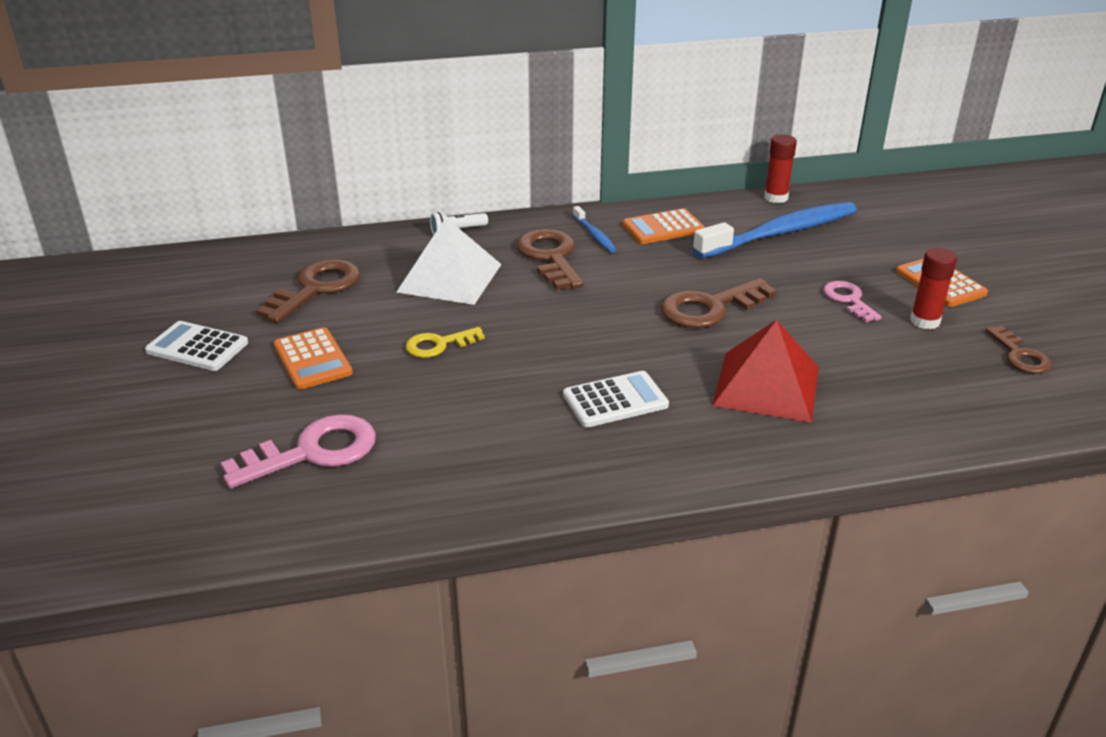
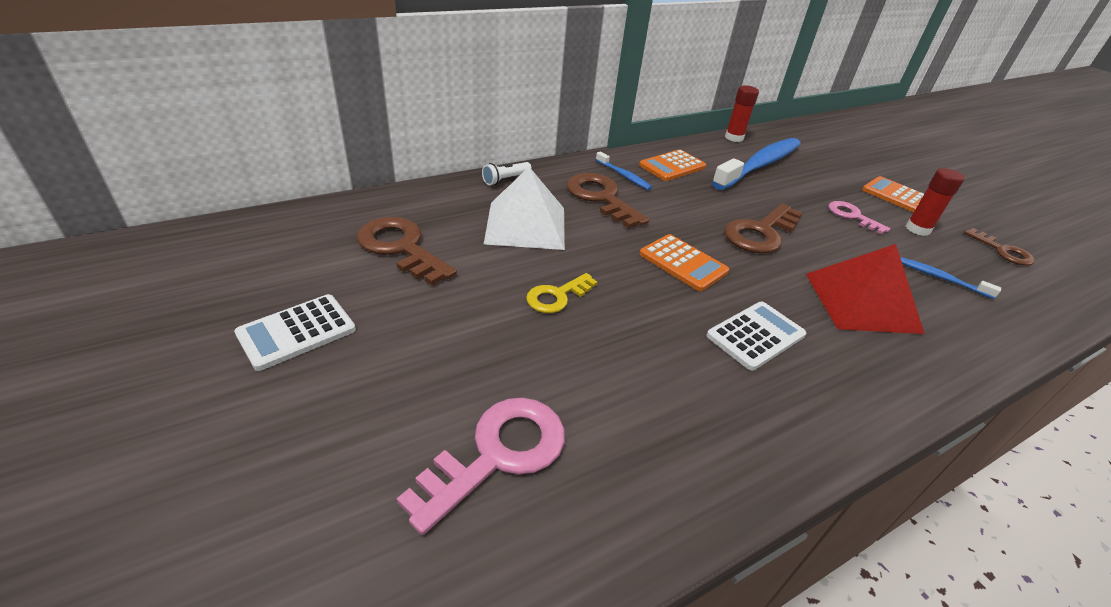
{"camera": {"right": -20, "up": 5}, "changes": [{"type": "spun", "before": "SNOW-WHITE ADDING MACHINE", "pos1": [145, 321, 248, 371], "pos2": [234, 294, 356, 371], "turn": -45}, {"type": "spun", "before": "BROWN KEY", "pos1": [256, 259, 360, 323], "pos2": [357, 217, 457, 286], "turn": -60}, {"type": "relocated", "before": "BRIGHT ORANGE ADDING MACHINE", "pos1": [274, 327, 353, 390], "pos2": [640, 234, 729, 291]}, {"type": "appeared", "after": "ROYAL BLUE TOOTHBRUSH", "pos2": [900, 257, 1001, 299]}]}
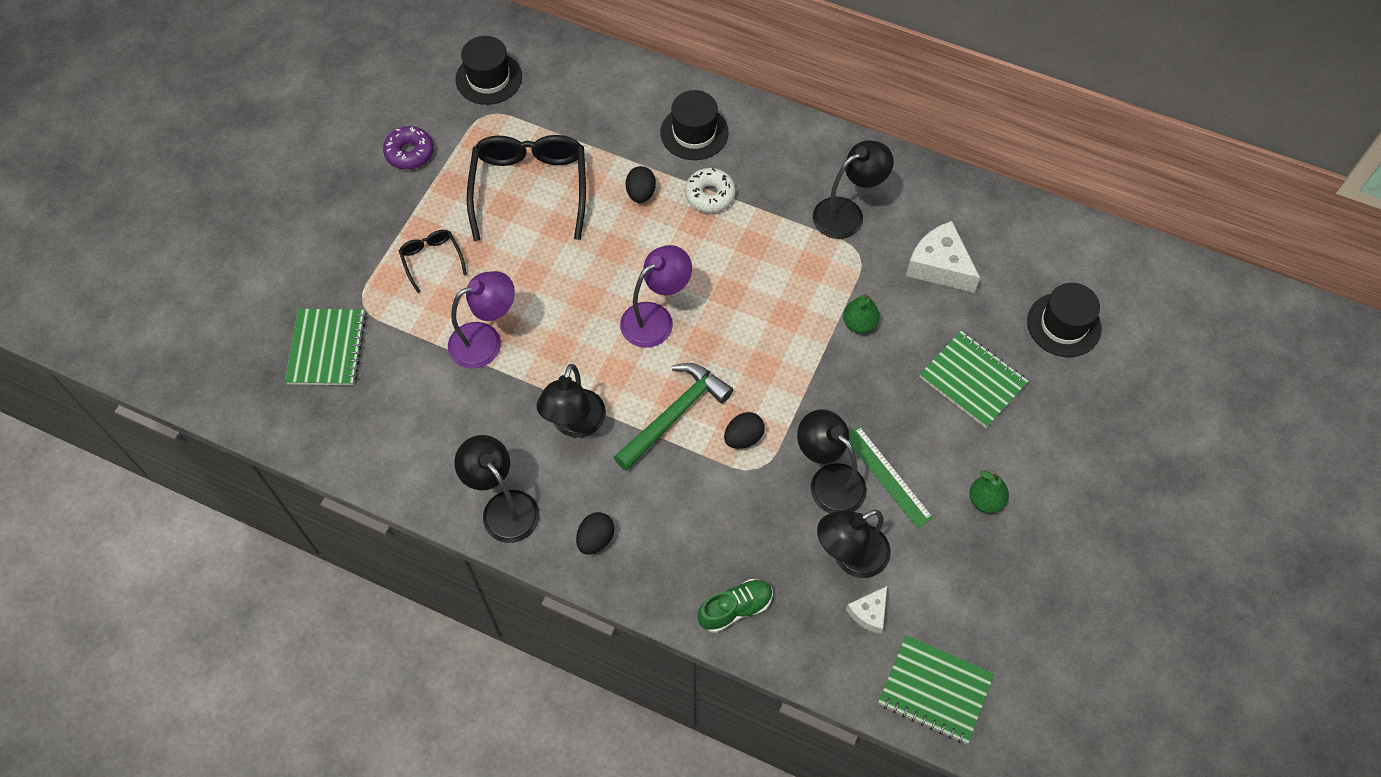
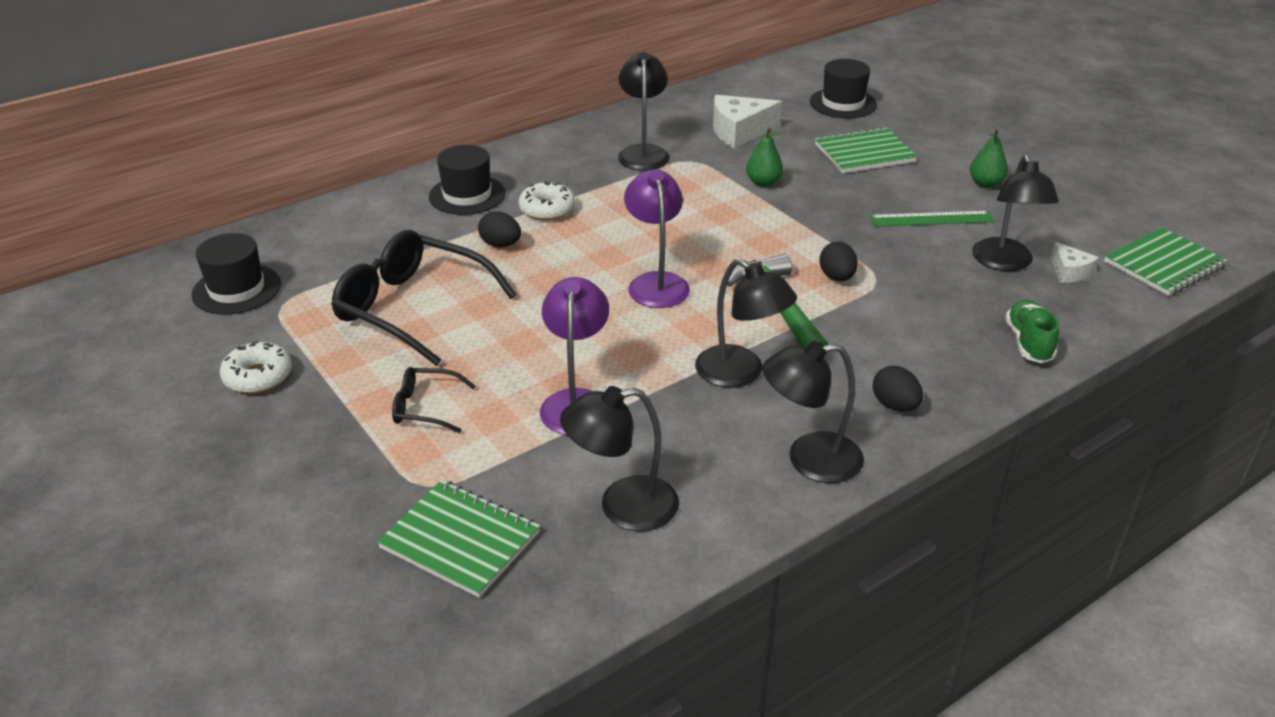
{"camera": {"right": -60, "up": -25}, "changes": [{"type": "colour", "before": "ROYAL PURPLE GLAZED DONUT", "after": "SNOW-WHITE GLAZED DONUT", "pos1": [383, 126, 434, 170], "pos2": [220, 341, 292, 394]}, {"type": "relocated", "before": "BLACK READING LAMP", "pos1": [797, 409, 867, 513], "pos2": [560, 386, 679, 531]}]}
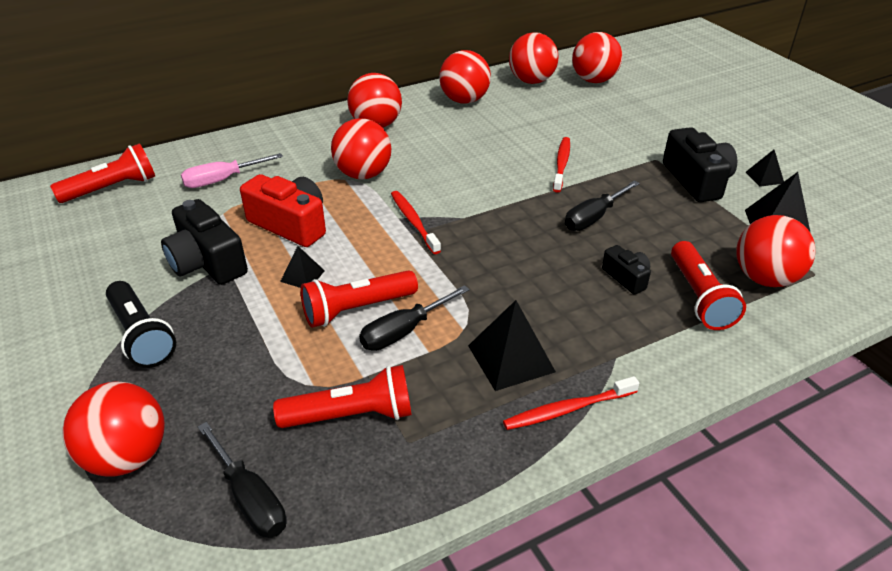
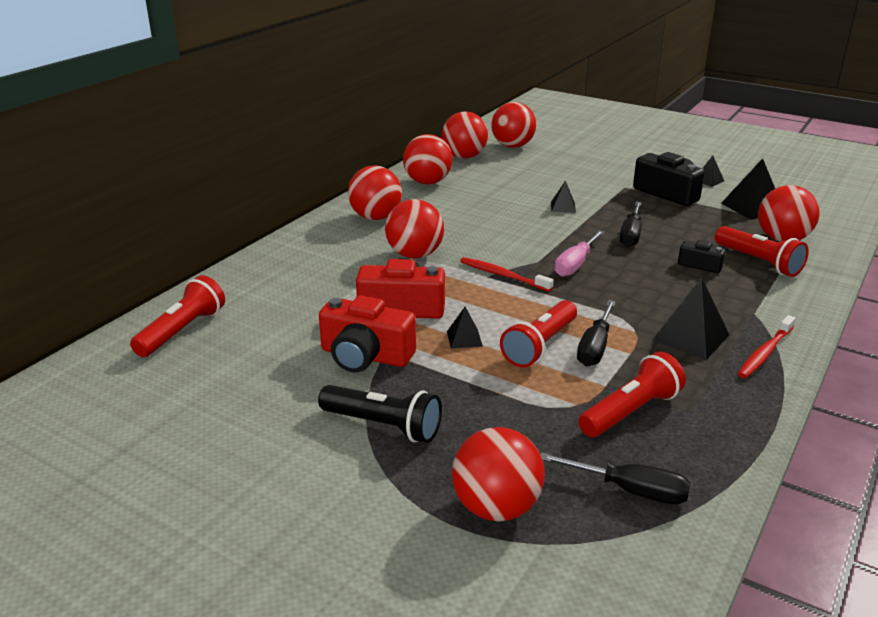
{"camera": {"right": -30, "up": -10}, "changes": [{"type": "colour", "before": "BLACK PHOTO CAMERA", "after": "RED PHOTO CAMERA", "pos1": [161, 199, 248, 285], "pos2": [319, 295, 416, 373]}, {"type": "exchanged", "before": "RED TOOTHBRUSH", "after": "BLACK SOLID PYRAMID", "pos1": [553, 137, 570, 192], "pos2": [551, 181, 576, 213]}, {"type": "relocated", "before": "ROSY HAND SCREWDRIVER", "pos1": [181, 153, 283, 188], "pos2": [555, 230, 604, 277]}]}
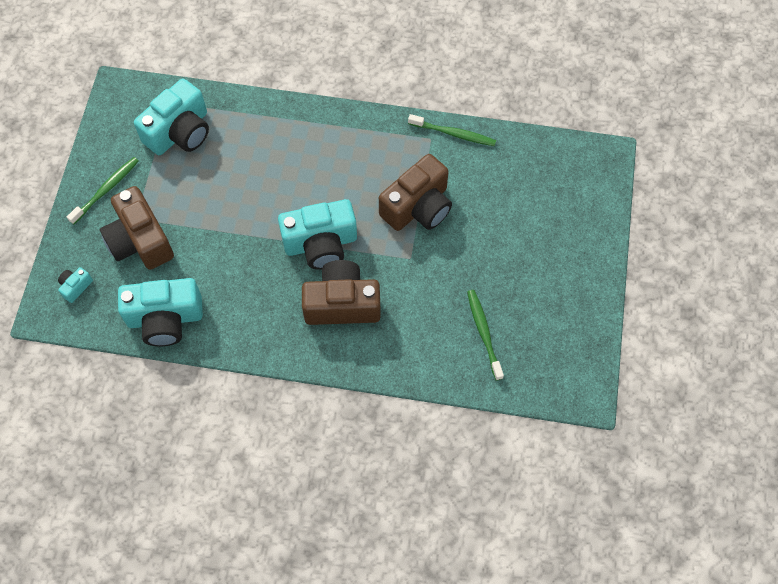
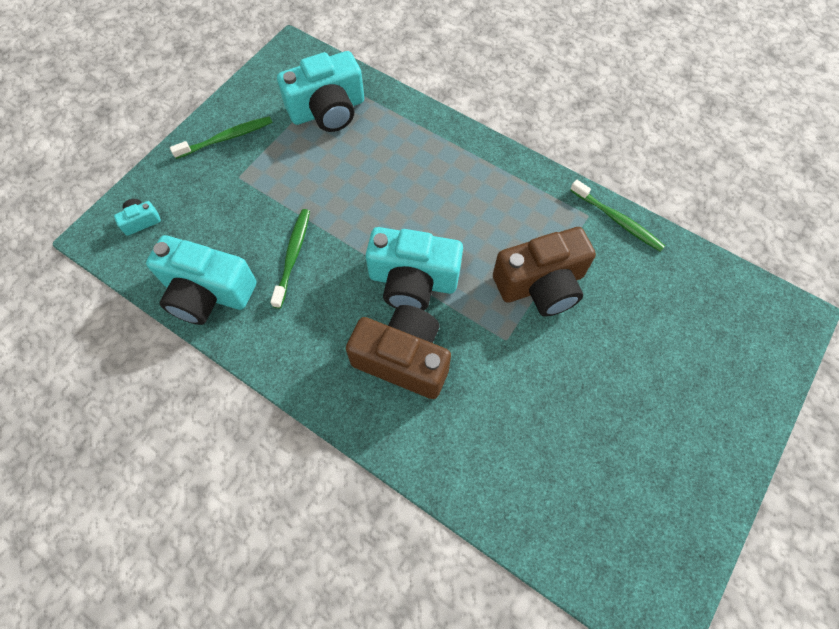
{"camera": {"right": 25, "up": 0}, "changes": [{"type": "relocated", "before": "GREEN TOOTHBRUSH", "pos1": [467, 290, 504, 381], "pos2": [270, 209, 310, 309]}, {"type": "missing", "before": "BROWN PHOTO CAMERA", "pos1": [100, 186, 174, 270]}]}
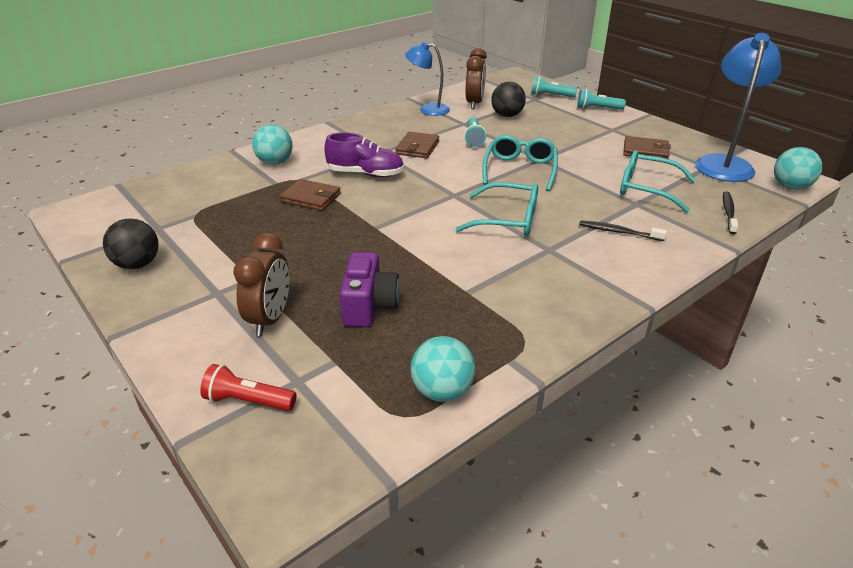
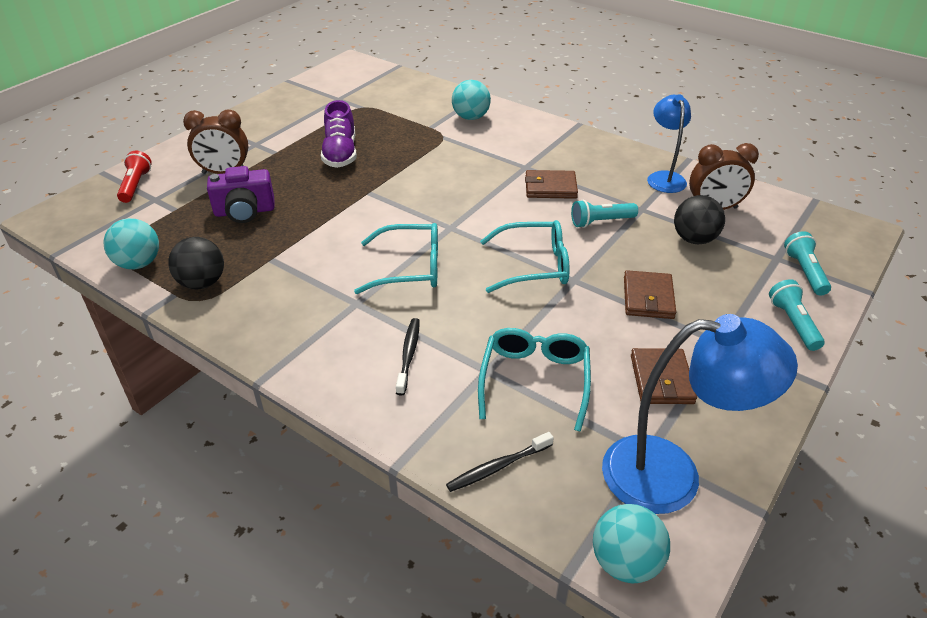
{"camera": {"right": 75, "up": 5}, "changes": [{"type": "relocated", "before": "BLACK PLAY BALL", "pos1": [103, 218, 159, 269], "pos2": [168, 237, 224, 289]}, {"type": "relocated", "before": "ROYAL PURPLE SHOE", "pos1": [324, 132, 404, 177], "pos2": [321, 100, 357, 168]}, {"type": "spun", "before": "TURQUOISE GLASSES", "pos1": [455, 182, 538, 236], "pos2": [354, 223, 438, 294], "turn": -90}, {"type": "spun", "before": "BLACK TOOTHBRUSH", "pos1": [723, 191, 738, 234], "pos2": [446, 432, 554, 492], "turn": 150}, {"type": "relocated", "before": "BROWN CARD WALLET", "pos1": [280, 179, 341, 211], "pos2": [624, 270, 676, 319]}]}
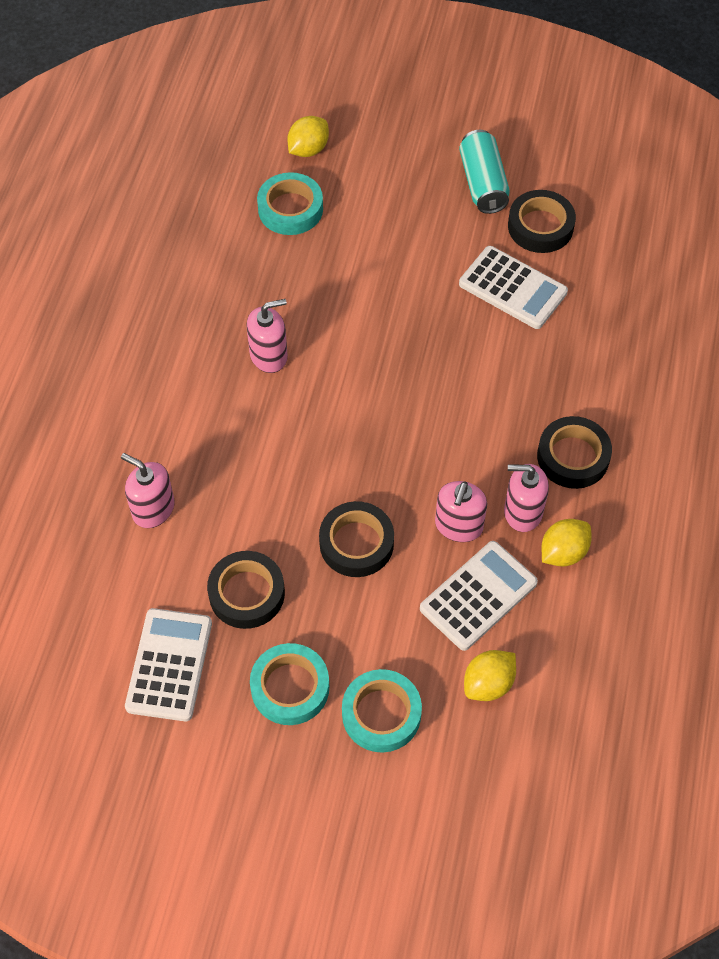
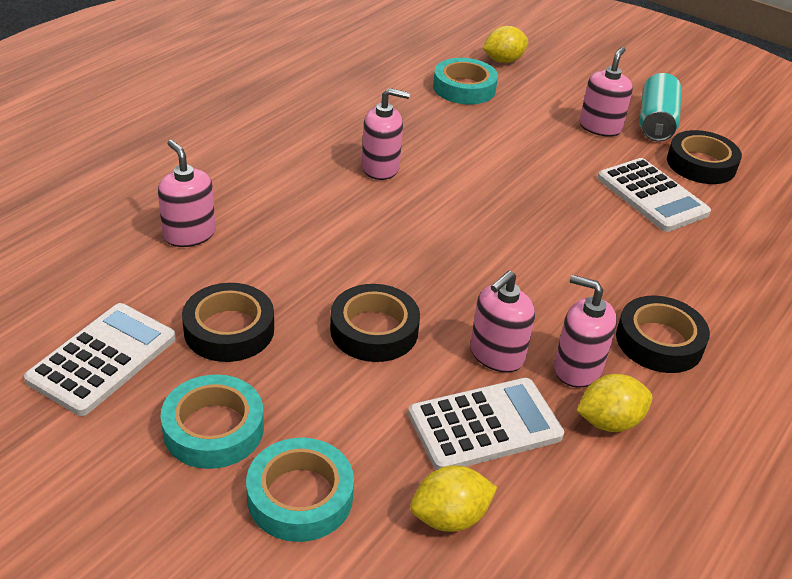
{"camera": {"right": 20, "up": -20}, "changes": [{"type": "appeared", "after": "ROSY SOAP PUMP", "pos2": [579, 47, 633, 137]}]}
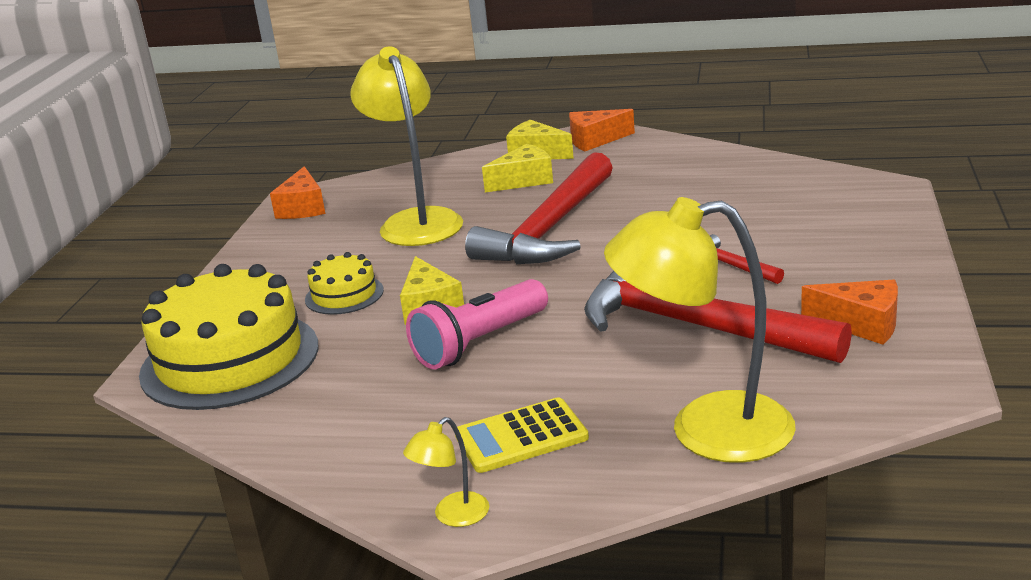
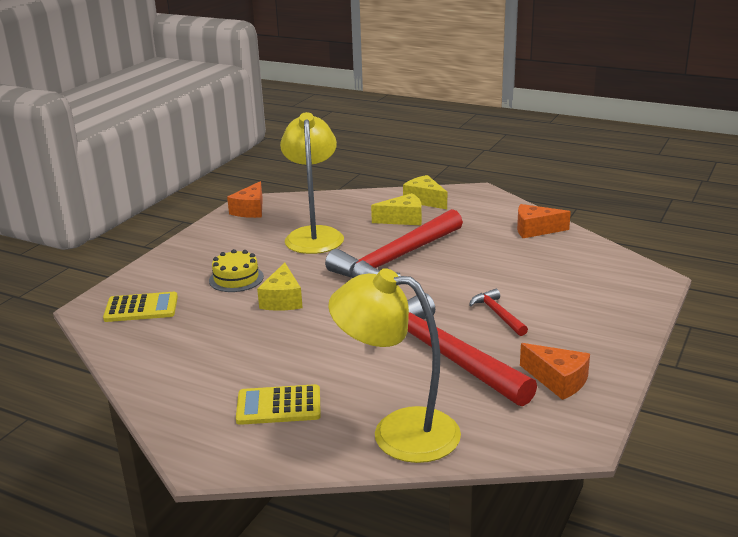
{"camera": {"right": 15, "up": 0}, "changes": [{"type": "exchanged", "before": "YELLOW GATEAU", "after": "YELLOW ADDING MACHINE", "pos1": [139, 264, 319, 410], "pos2": [103, 292, 178, 322]}, {"type": "relocated", "before": "BRIGHT ORANGE CHEESE WEDGE", "pos1": [569, 109, 635, 151], "pos2": [517, 204, 571, 238]}, {"type": "missing", "before": "YELLOW READING LAMP", "pos1": [403, 417, 489, 527]}, {"type": "missing", "before": "ROSY TORCH", "pos1": [406, 279, 548, 369]}]}
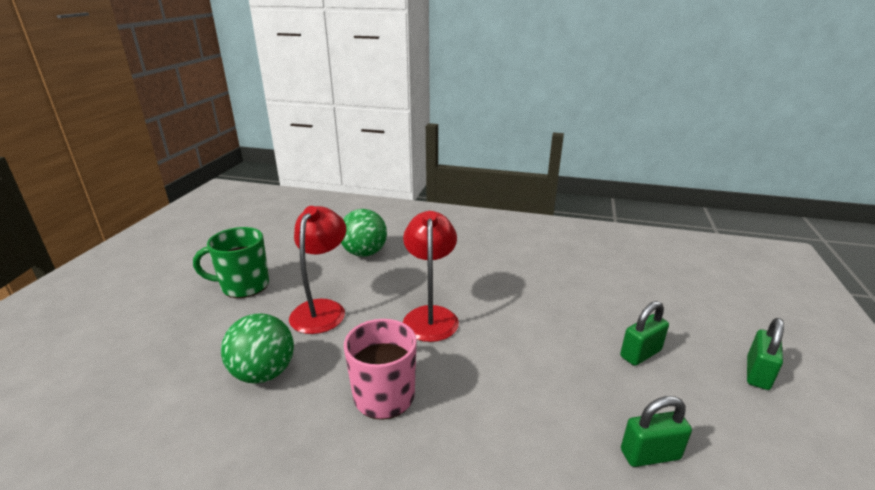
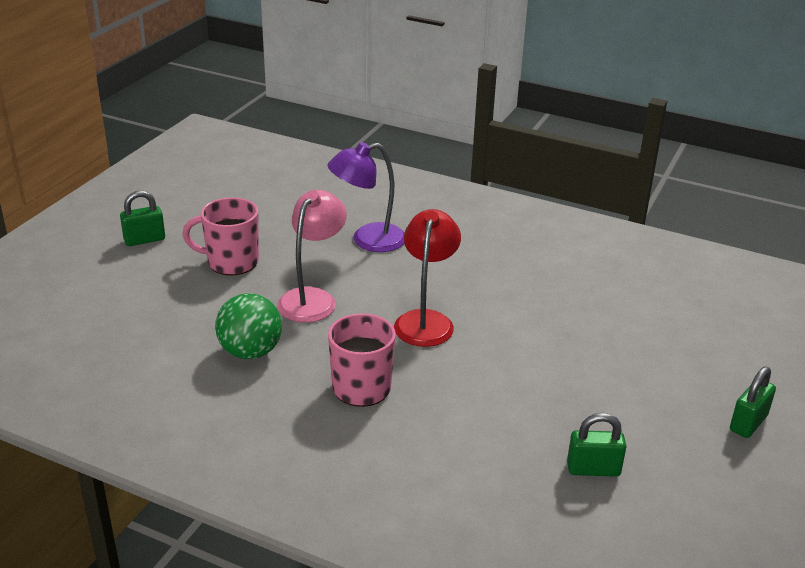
{"camera": {"right": 10, "up": 5}, "changes": [{"type": "relocated", "before": "GREEN SMALL LOCK", "pos1": [620, 301, 669, 366], "pos2": [120, 191, 165, 246]}, {"type": "colour", "before": "GREEN COFFEE MUG", "after": "ROSY COFFEE MUG", "pos1": [193, 227, 269, 298], "pos2": [182, 197, 259, 275]}, {"type": "colour", "before": "RED READING LAMP", "after": "ROSY READING LAMP", "pos1": [289, 206, 346, 334], "pos2": [277, 190, 347, 323]}, {"type": "exchanged", "before": "GREEN PLAY BALL", "after": "ROYAL PURPLE READING LAMP", "pos1": [341, 209, 387, 257], "pos2": [327, 142, 405, 252]}]}
